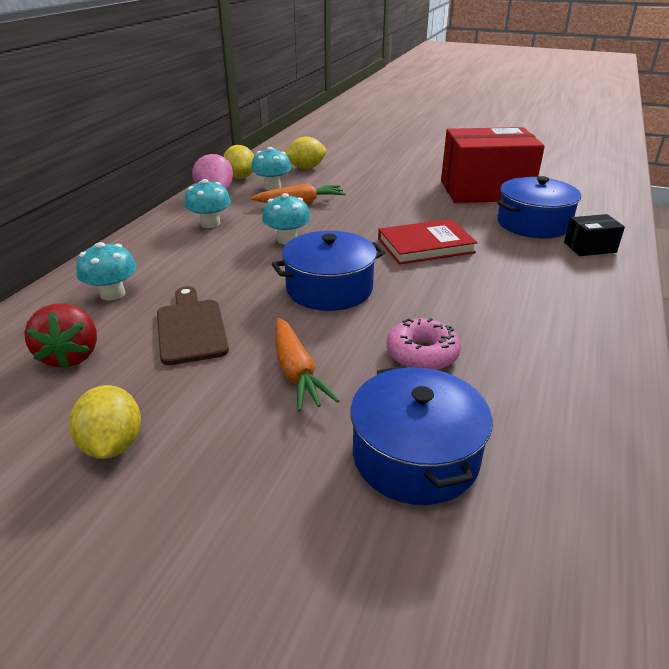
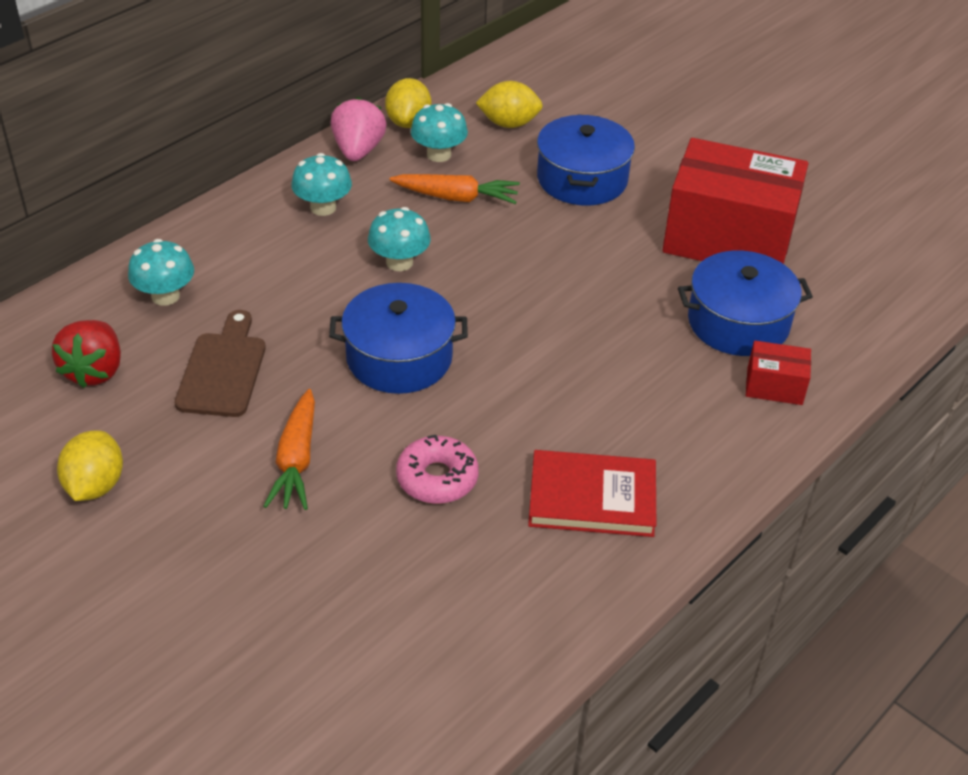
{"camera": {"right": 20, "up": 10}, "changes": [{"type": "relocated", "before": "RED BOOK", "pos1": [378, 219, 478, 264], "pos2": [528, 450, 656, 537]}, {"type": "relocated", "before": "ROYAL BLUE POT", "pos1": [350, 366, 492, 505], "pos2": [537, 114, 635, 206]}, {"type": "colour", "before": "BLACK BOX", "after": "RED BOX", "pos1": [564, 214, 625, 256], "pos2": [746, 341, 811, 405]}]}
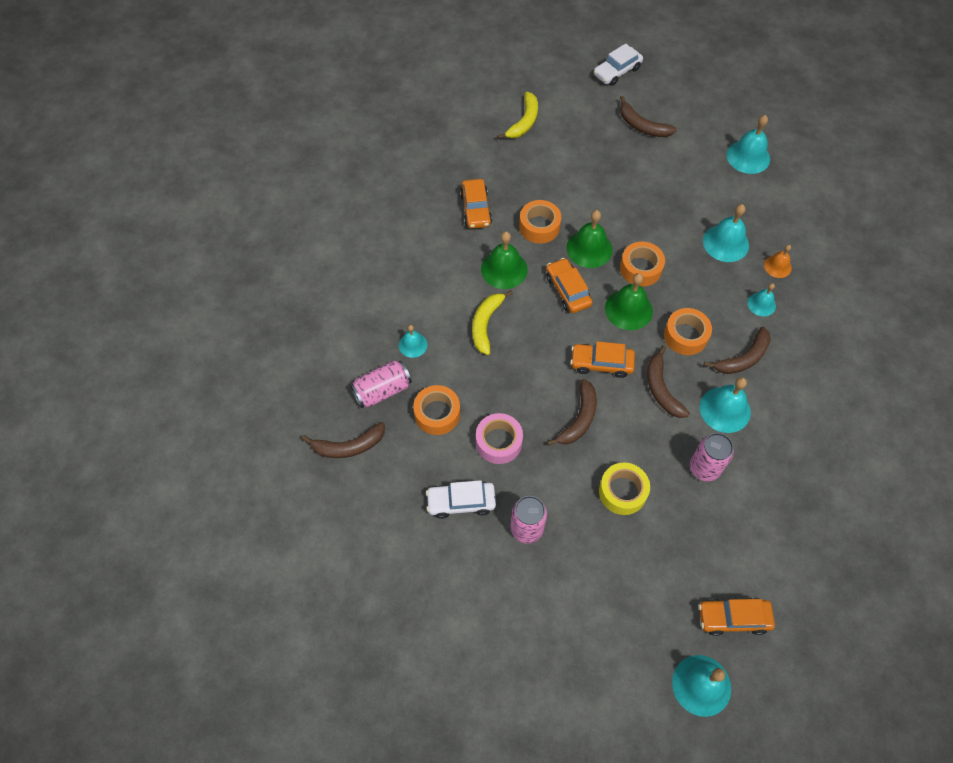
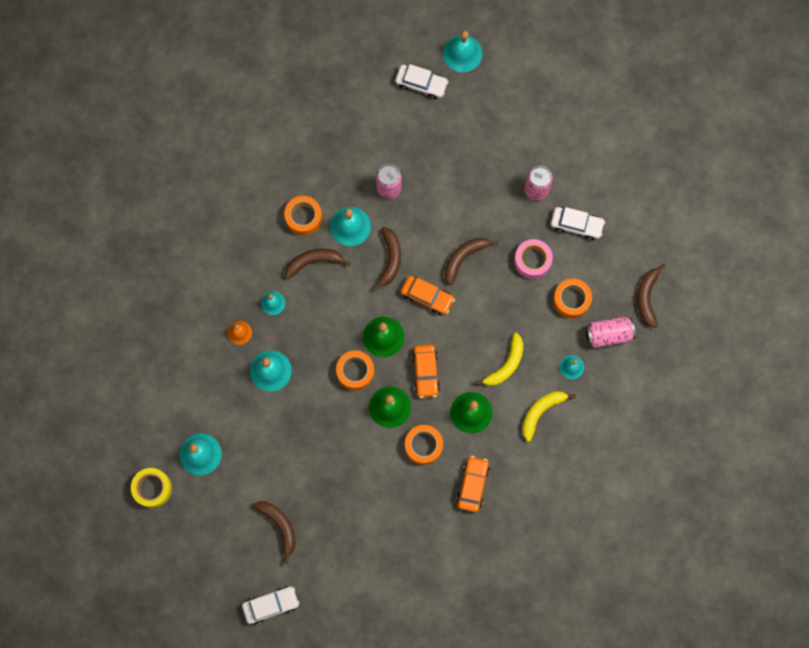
{"camera": {"right": -160, "up": 15}, "changes": [{"type": "relocated", "before": "YELLOW TAPE", "pos1": [599, 463, 650, 515], "pos2": [131, 468, 172, 508]}, {"type": "relocated", "before": "BRIGHT ORANGE TAPE", "pos1": [664, 308, 712, 355], "pos2": [284, 196, 322, 236]}, {"type": "colour", "before": "BRIGHT ORANGE CAR", "after": "SNOW-WHITE CAR", "pos1": [699, 598, 775, 636], "pos2": [395, 64, 449, 99]}, {"type": "relocated", "before": "YELLOW TOY BANANA", "pos1": [497, 92, 538, 139], "pos2": [522, 391, 576, 442]}, {"type": "spun", "before": "BROWN TOY BANANA", "pos1": [301, 422, 385, 458], "pos2": [637, 263, 666, 328], "turn": -90}]}
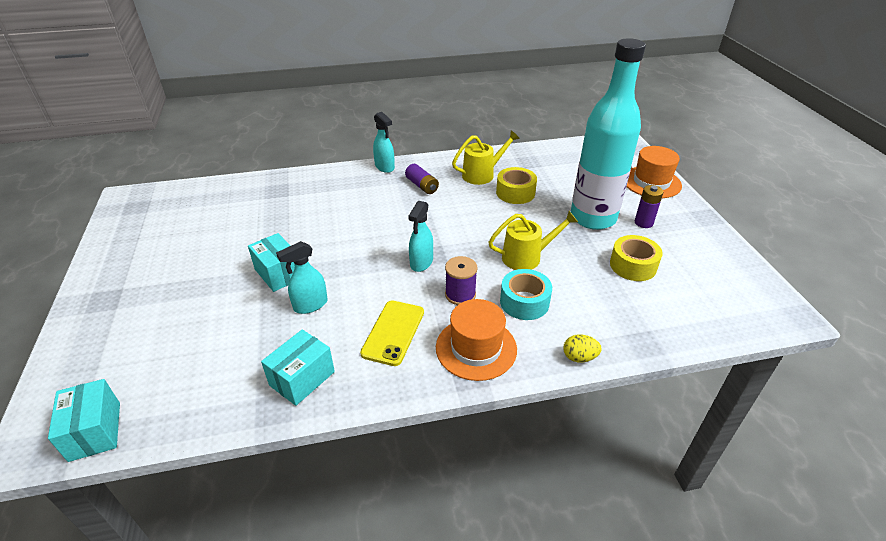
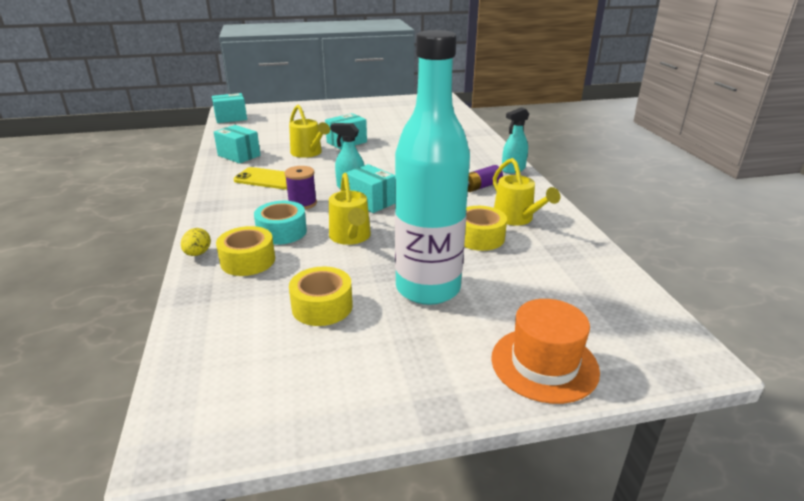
{"camera": {"right": 90, "up": -10}, "changes": [{"type": "appeared", "after": "YELLOW TAPE", "pos2": [216, 226, 275, 276]}, {"type": "exchanged", "before": "TURQUOISE SPRAYER", "after": "YELLOW WATERING POT", "pos1": [276, 241, 328, 314], "pos2": [289, 105, 330, 158]}, {"type": "appeared", "after": "TURQUOISE BOX", "pos2": [345, 164, 395, 213]}, {"type": "missing", "before": "BRIGHT ORANGE HAT", "pos1": [436, 299, 517, 381]}, {"type": "missing", "before": "ROYAL PURPLE AA BATTERY", "pos1": [635, 185, 663, 228]}]}
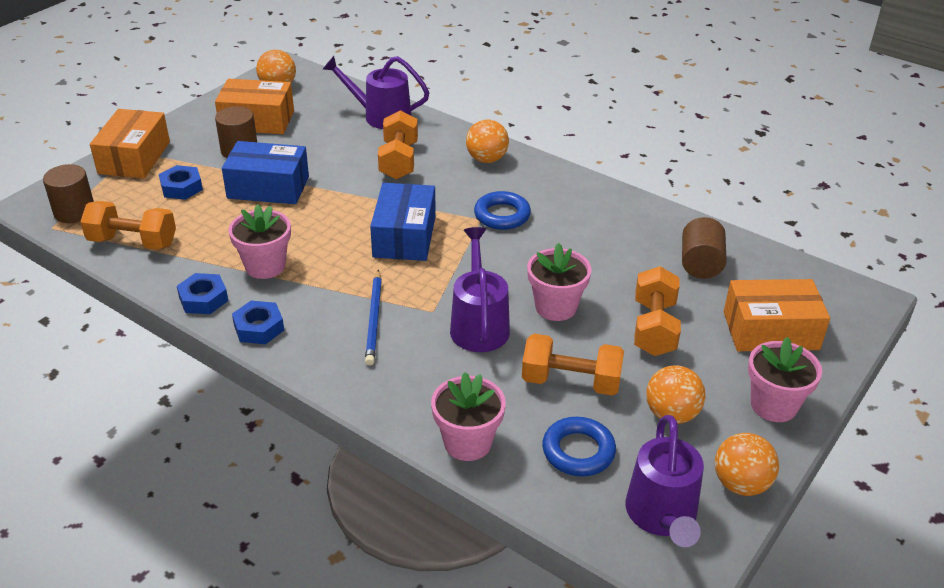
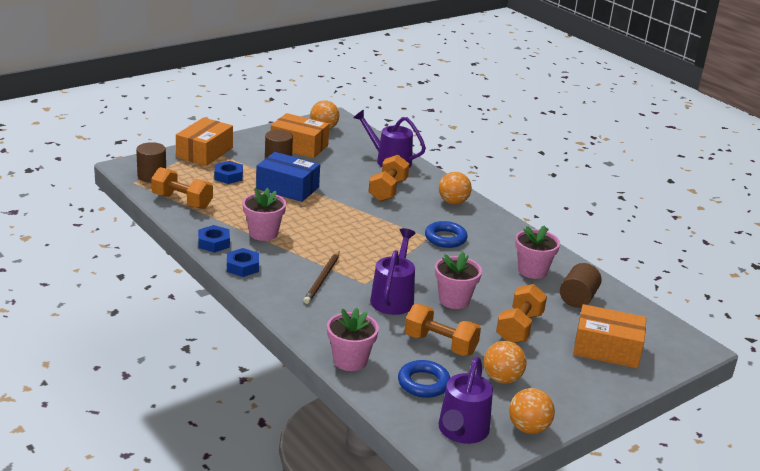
{"camera": {"right": 15, "up": -10}, "changes": [{"type": "colour", "before": "ROYAL BLUE PENCIL", "after": "BROWN PENCIL", "pos1": [365, 269, 382, 365], "pos2": [303, 251, 339, 304]}, {"type": "relocated", "before": "ROSY POTTED PLANT", "pos1": [748, 337, 822, 422], "pos2": [515, 225, 560, 279]}, {"type": "missing", "before": "ROYAL BLUE BOX", "pos1": [370, 183, 436, 261]}]}
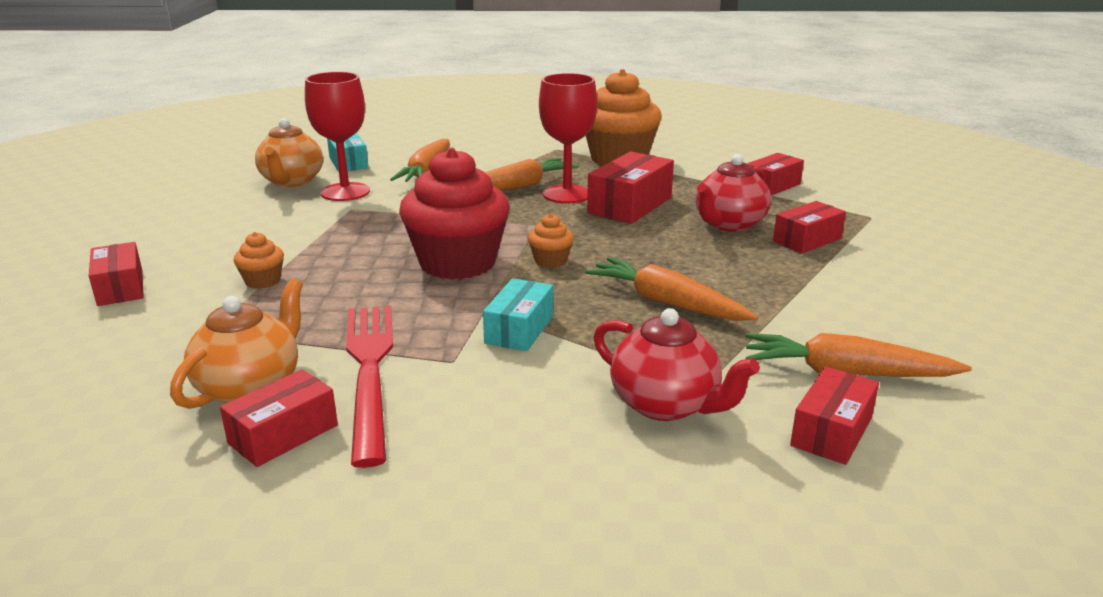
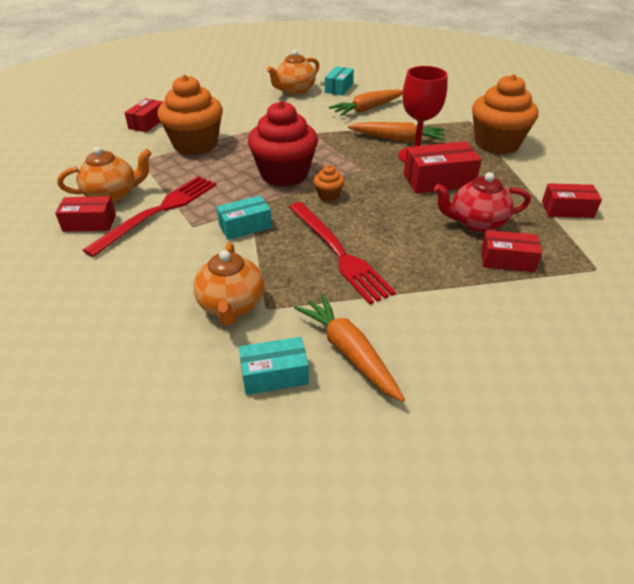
{"camera": {"right": 45, "up": 15}, "changes": [{"type": "size", "before": "BRIGHT ORANGE MUFFIN", "pos1": [234, 232, 284, 289], "pos2": [157, 75, 223, 155], "scale": 2.34}, {"type": "colour", "before": "RED CHINA TEAPOT", "after": "BRIGHT ORANGE CHINA TEAPOT", "pos1": [593, 308, 760, 421], "pos2": [193, 242, 265, 326]}, {"type": "colour", "before": "RED BOX", "after": "TURQUOISE BOX", "pos1": [790, 366, 879, 465], "pos2": [239, 337, 309, 395]}, {"type": "exchanged", "before": "BRIGHT ORANGE ROOT VEGETABLE", "after": "RED FORK", "pos1": [585, 257, 758, 321], "pos2": [289, 202, 396, 305]}, {"type": "missing", "before": "RED CHALICE", "pos1": [305, 72, 370, 201]}]}
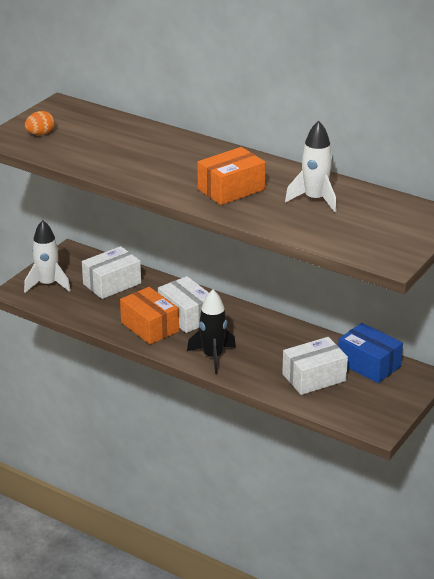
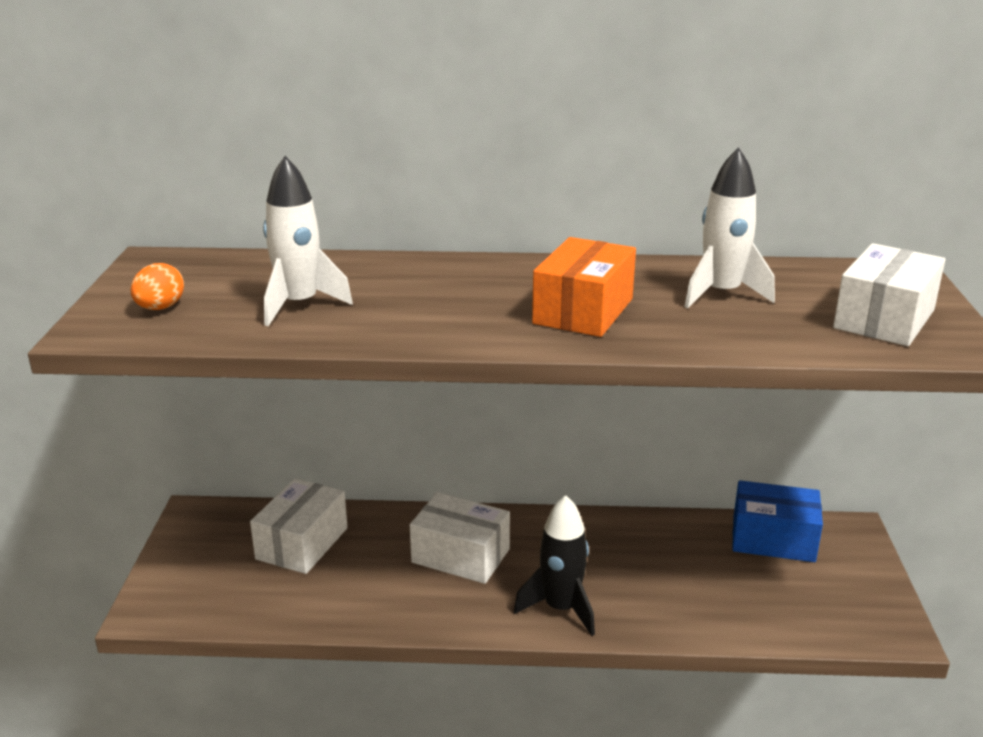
{"camera": {"right": -30, "up": -5}, "changes": [{"type": "relocated", "before": "SNOW-WHITE TOY ROCKET", "pos1": [24, 220, 71, 293], "pos2": [263, 156, 353, 326]}, {"type": "relocated", "before": "SNOW-WHITE BOX", "pos1": [282, 337, 348, 395], "pos2": [833, 243, 945, 346]}, {"type": "missing", "before": "BRIGHT ORANGE BOX", "pos1": [120, 287, 179, 344]}]}
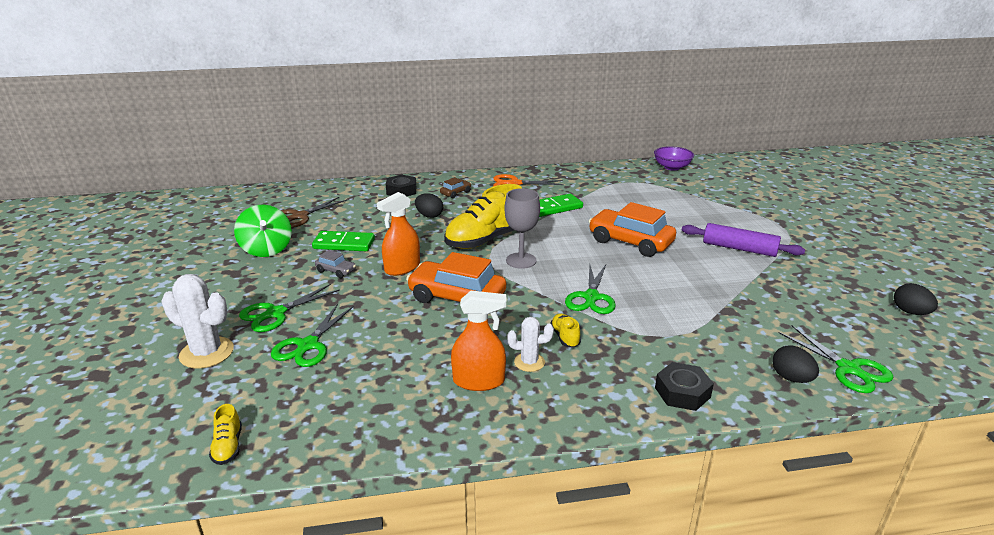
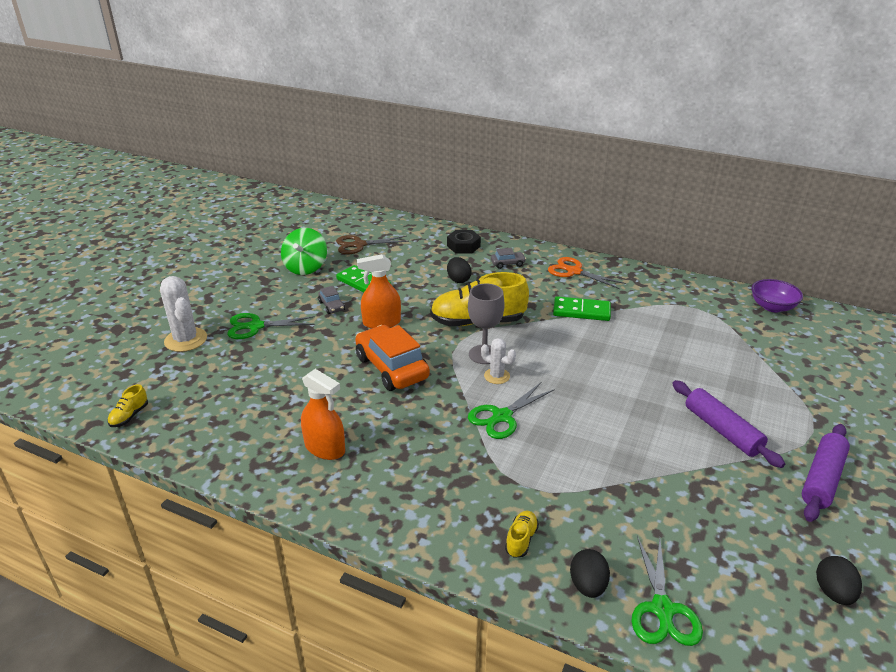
{"camera": {"right": 35, "up": 5}, "changes": [{"type": "relocated", "before": "SNOW-WHITE SAGUARO CACTUS", "pos1": [507, 317, 554, 372], "pos2": [481, 338, 516, 384]}, {"type": "colour", "before": "BROWN CAR", "after": "GREY CAR", "pos1": [440, 177, 471, 198], "pos2": [491, 248, 526, 269]}, {"type": "relocated", "before": "YELLOW SHOE", "pos1": [550, 314, 581, 348], "pos2": [505, 510, 539, 558]}, {"type": "appeared", "after": "ROYAL PURPLE ROLLING PIN", "pos2": [802, 424, 850, 522]}, {"type": "missing", "before": "GREEN SCISSORS", "pos1": [271, 304, 353, 367]}, {"type": "missing", "before": "BRIGHT ORANGE CAR", "pos1": [588, 202, 676, 257]}, {"type": "missing", "before": "BLACK NUT", "pos1": [655, 362, 714, 411]}]}
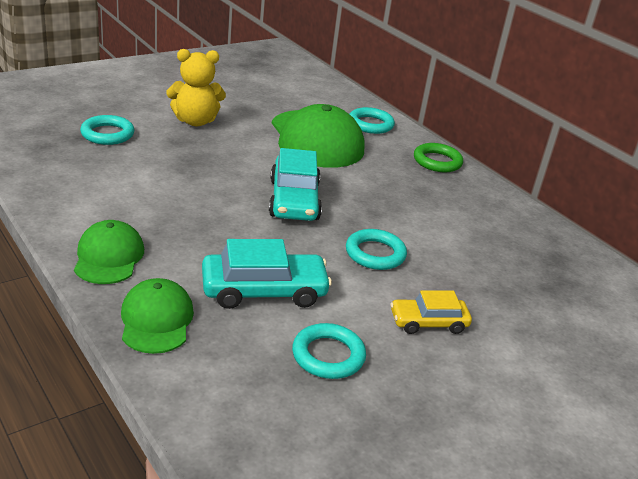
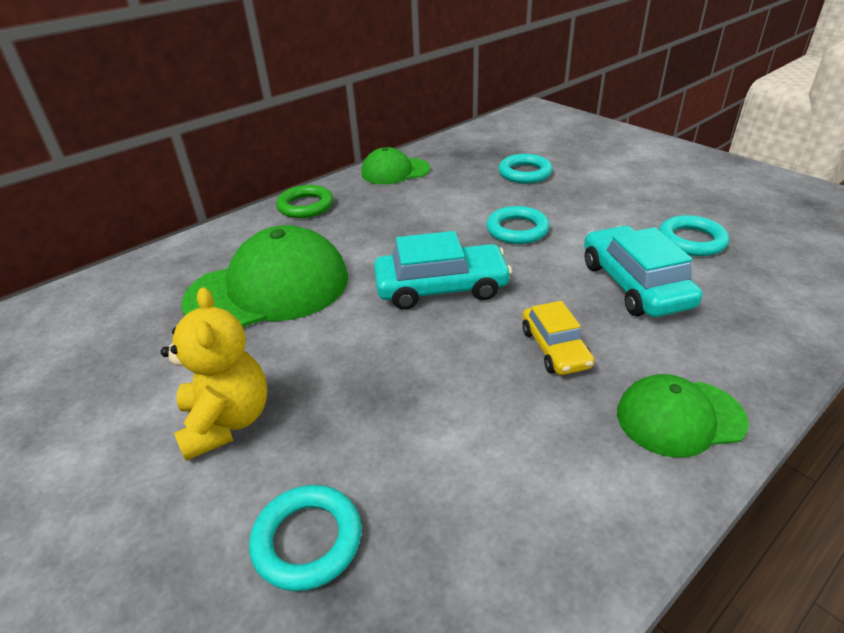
{"camera": {"right": -90, "up": 5}, "changes": [{"type": "relocated", "before": "GREEN PEAKED CAP", "pos1": [121, 278, 194, 354], "pos2": [362, 147, 430, 184]}, {"type": "relocated", "before": "TURQUOISE TORUS", "pos1": [350, 107, 395, 134], "pos2": [498, 154, 553, 183]}, {"type": "relocated", "before": "YELLOW CAR", "pos1": [390, 290, 472, 334], "pos2": [522, 301, 594, 375]}]}
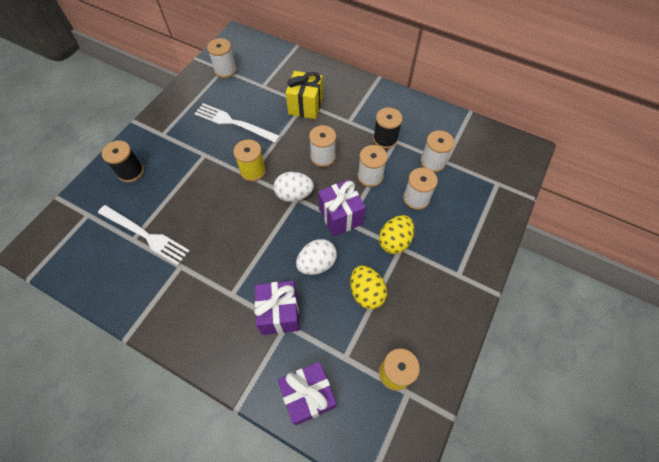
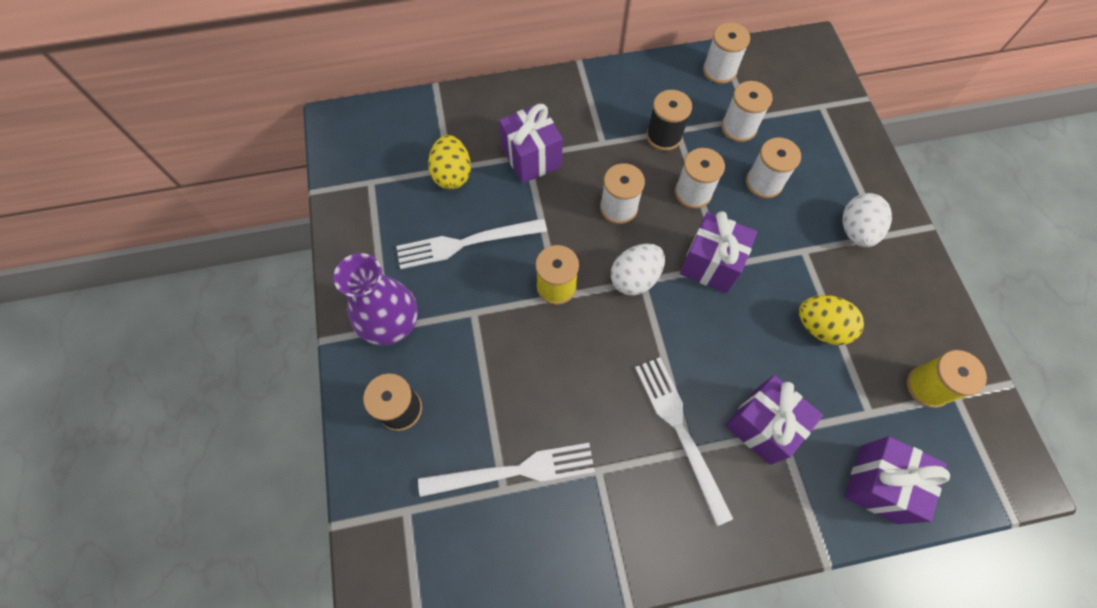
{"camera": {"right": -40, "up": 5}, "changes": [{"type": "appeared", "after": "ROYAL PURPLE VASE", "pos2": [333, 253, 418, 346]}, {"type": "relocated", "before": "YELLOW EGG", "pos1": [379, 215, 414, 254], "pos2": [428, 135, 471, 189]}, {"type": "colour", "before": "YELLOW GIFT", "after": "ROYAL PURPLE GIFT", "pos1": [286, 71, 323, 119], "pos2": [499, 103, 563, 184]}, {"type": "appeared", "after": "SNOW-WHITE FORK", "pos2": [635, 357, 733, 526]}, {"type": "relocated", "before": "SNOW-WHITE SPOOL", "pos1": [207, 38, 237, 78], "pos2": [703, 23, 750, 84]}, {"type": "relocated", "before": "SNOW-WHITE EGG", "pos1": [296, 239, 337, 275], "pos2": [843, 193, 892, 247]}]}
